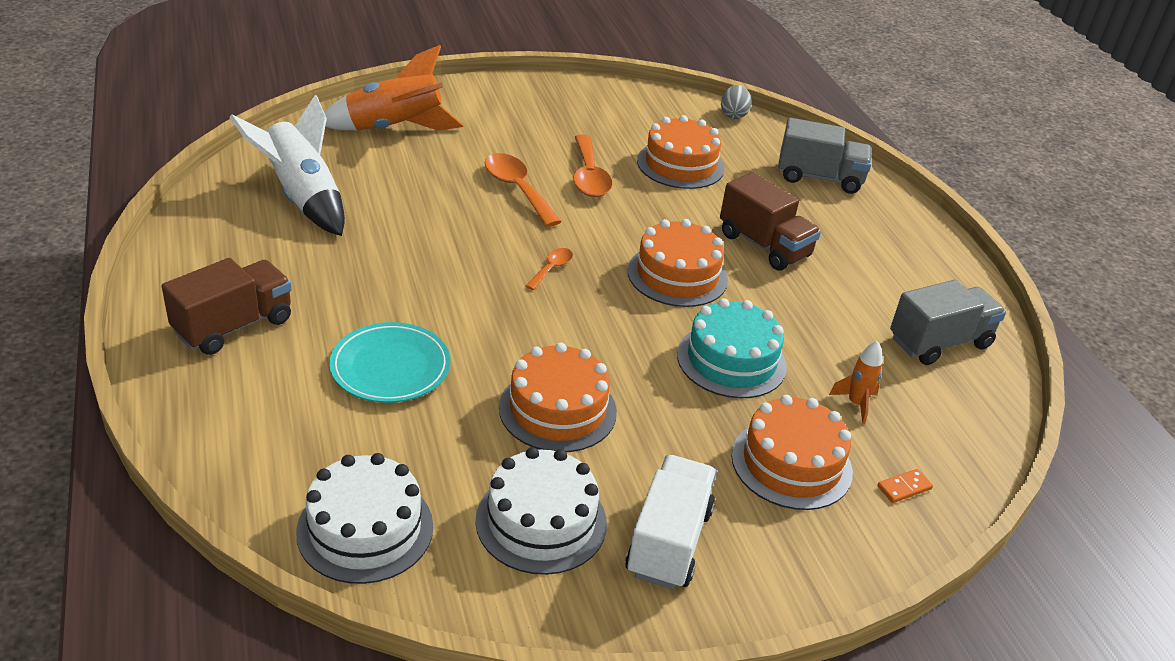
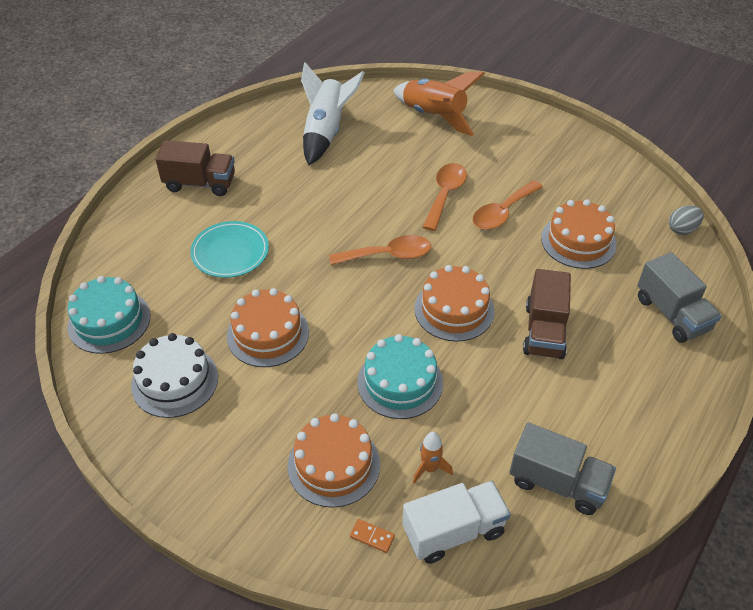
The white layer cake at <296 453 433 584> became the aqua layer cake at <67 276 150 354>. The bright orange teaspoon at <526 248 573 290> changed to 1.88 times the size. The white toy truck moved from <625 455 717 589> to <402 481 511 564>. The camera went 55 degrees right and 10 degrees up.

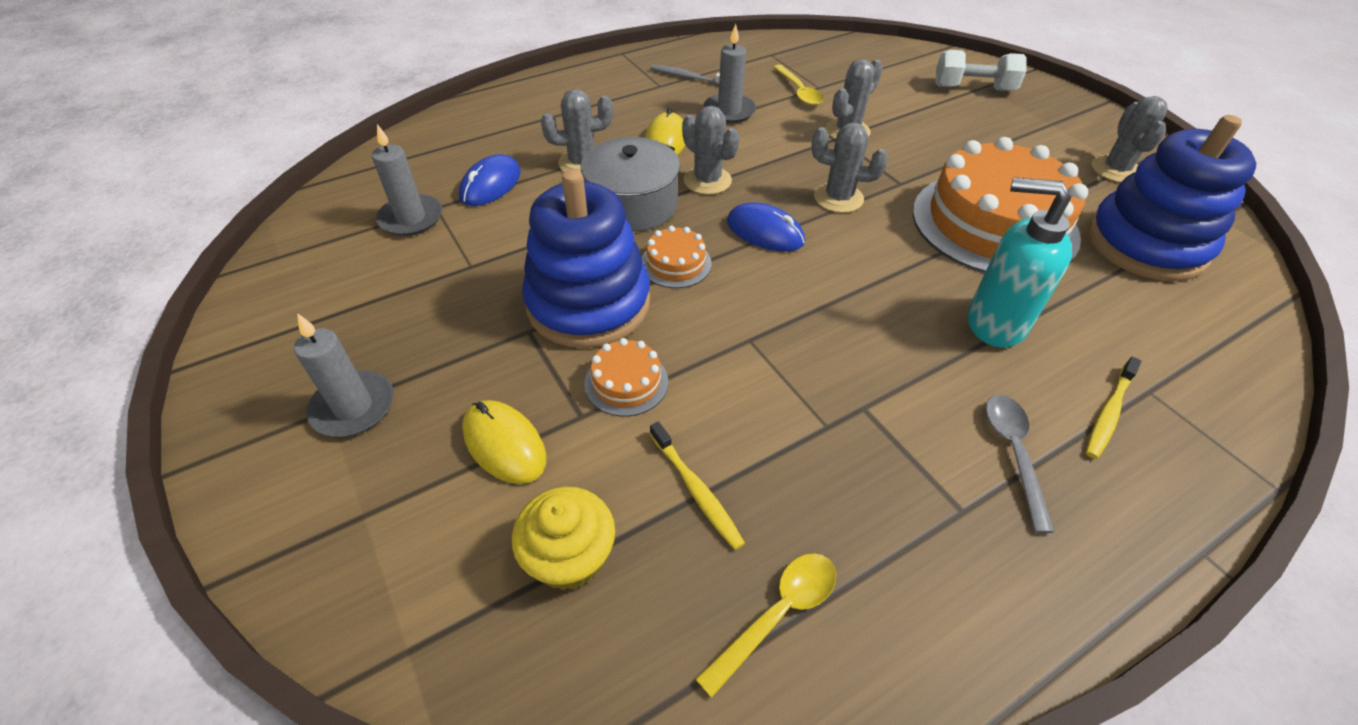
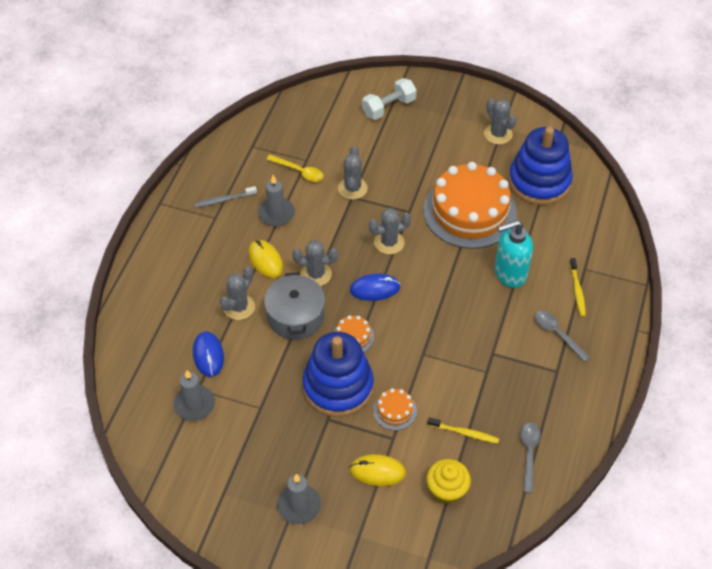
The golden teaspoon at <695 553 836 698> became the ash-grey teaspoon at <520 423 541 493>. The camera went 40 degrees left and 5 degrees up.

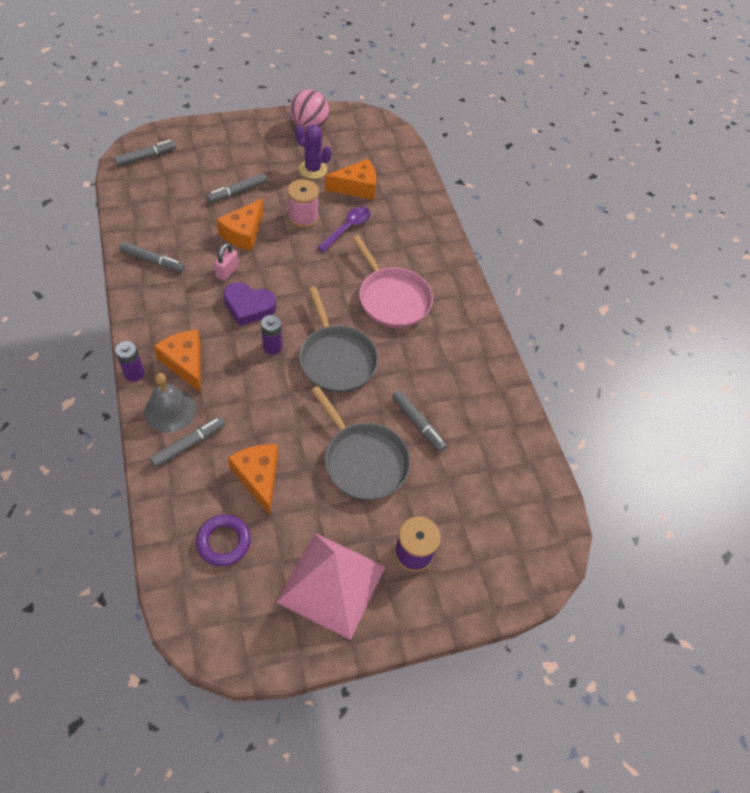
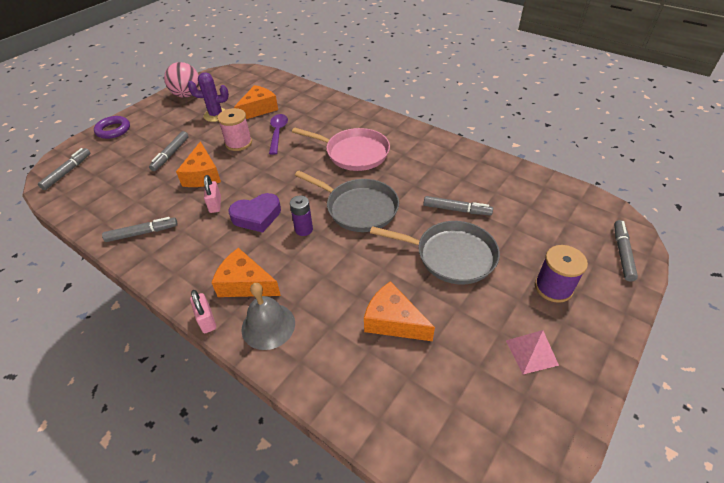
The violet ring moved from <196 514 251 566> to <94 116 130 139>. The violet power cell at <115 341 145 381> was replaced by the rose-pink lock at <190 290 216 333>. The rose-pink pyramid shape at <276 533 385 640> changed to 0.47 times the size. The ash-grey marker moved from <150 417 225 467> to <614 220 638 281>. The camera went 30 degrees left and 10 degrees down.

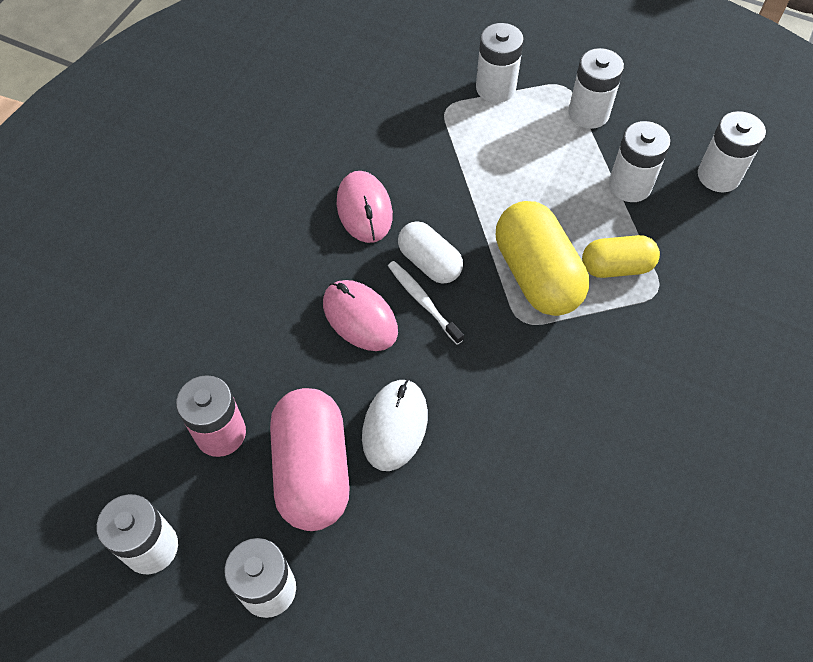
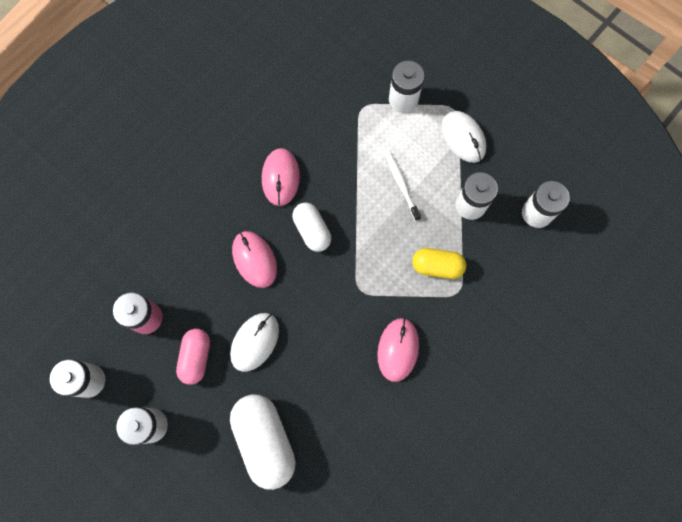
The rose-pink pill at <270 388 350 531> changed to 0.61 times the size. The white pill at <230 394 296 490> appeared. The rose-pink PC mouse at <377 318 419 382> appeared. The white dental brush moved from <388 261 464 345> to <386 152 421 221>. The white power cell at <569 48 624 129> was replaced by the white PC mouse at <441 111 486 163>. The golden pill at <496 201 589 316> disappeared. The camera went 15 degrees right and 15 degrees up.

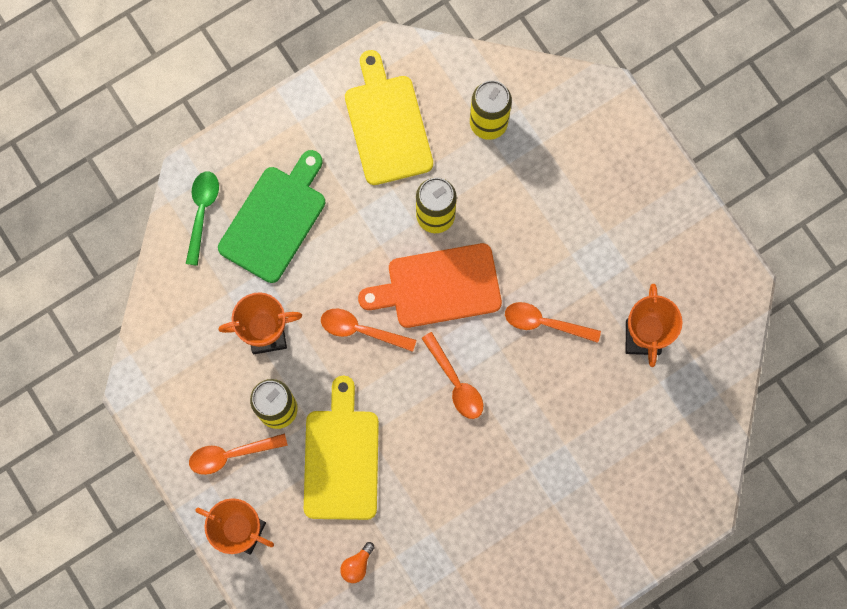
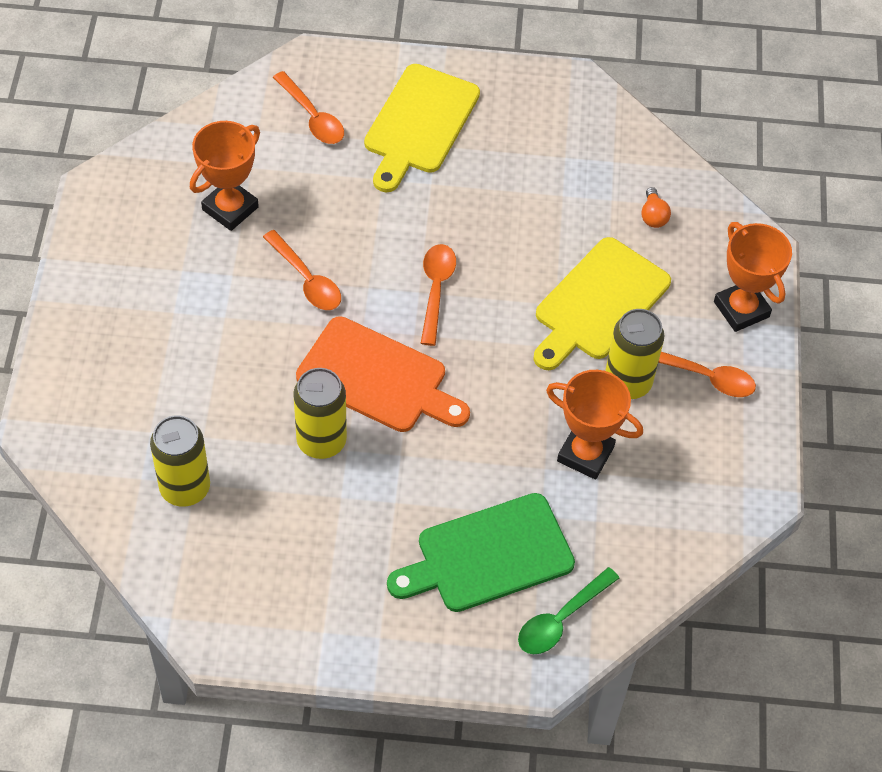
The bright orange teaspoon moved from <321 309 416 352> to <273 71 344 144>. The golden chopping board moved from <345 50 433 185> to <364 64 480 192>. The bright orange light bulb at <340 542 375 583> turned 105 degrees clockwise. The camera went 145 degrees left and 20 degrees down.

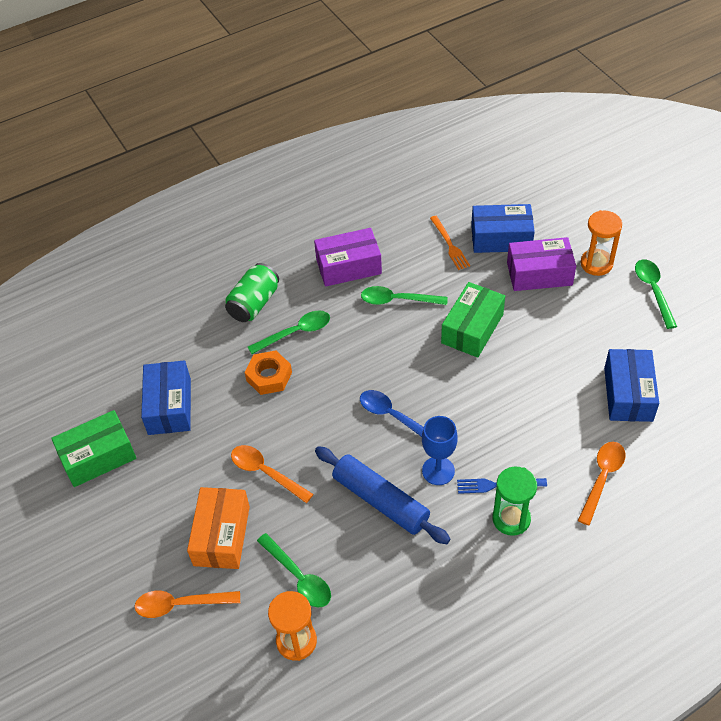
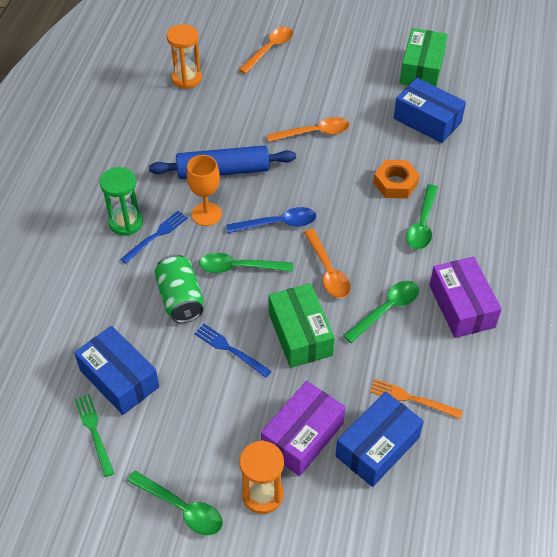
The green table fork at <74 394 114 477> appeared. The green can moved from <225 263 279 322> to <154 254 204 323>. The blue wine glass at <422 416 458 485> became the bright orange wine glass at <187 155 222 226>. The blue table fork at <194 324 272 378> appeared. The green teaspoon moved from <257 533 331 607> to <199 253 293 273>. The bright orange teaspoon moved from <578 442 626 526> to <304 229 351 298>. The violet parcel at <314 228 382 287> turned 45 degrees counterclockwise. The bright orange parcel at <187 487 250 569> disappeared. The camera went 130 degrees right and 0 degrees up.

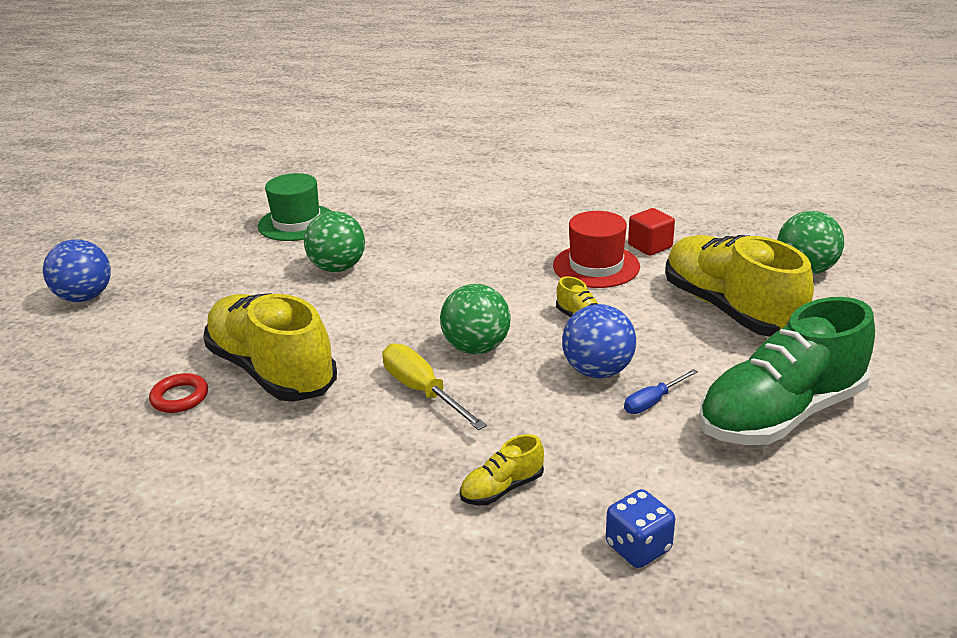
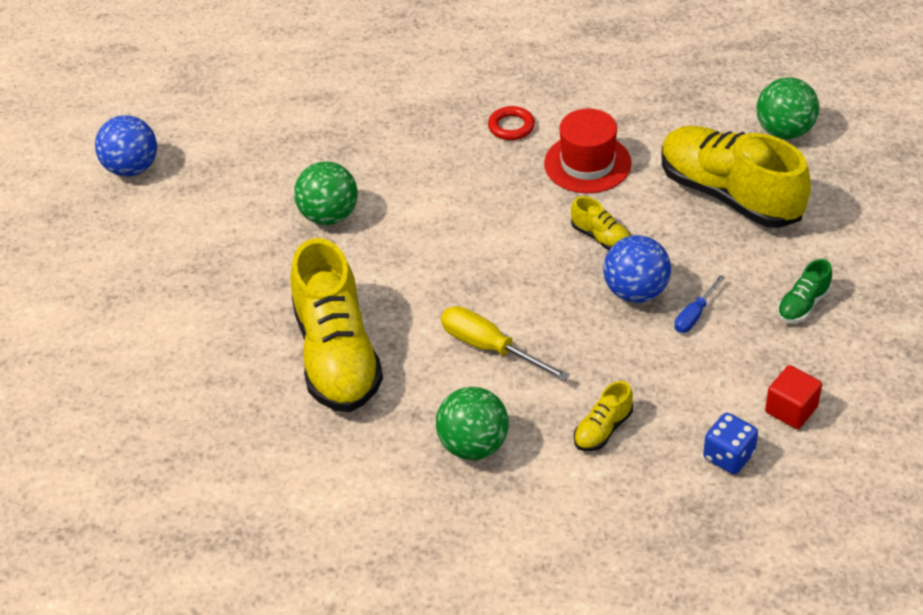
The blue sphere moved from <43 239 111 302> to <95 115 157 177>. The golden shoe at <203 293 337 402> turned 135 degrees counterclockwise. The green sphere moved from <440 284 511 354> to <436 387 509 460>. The red ring moved from <149 373 208 413> to <488 106 535 140>. The red cube moved from <628 208 675 256> to <765 365 822 429>. The green shoe at <699 297 875 445> changed to 0.43 times the size. The green hat at <258 173 331 241> disappeared. The camera went 15 degrees left and 15 degrees up.

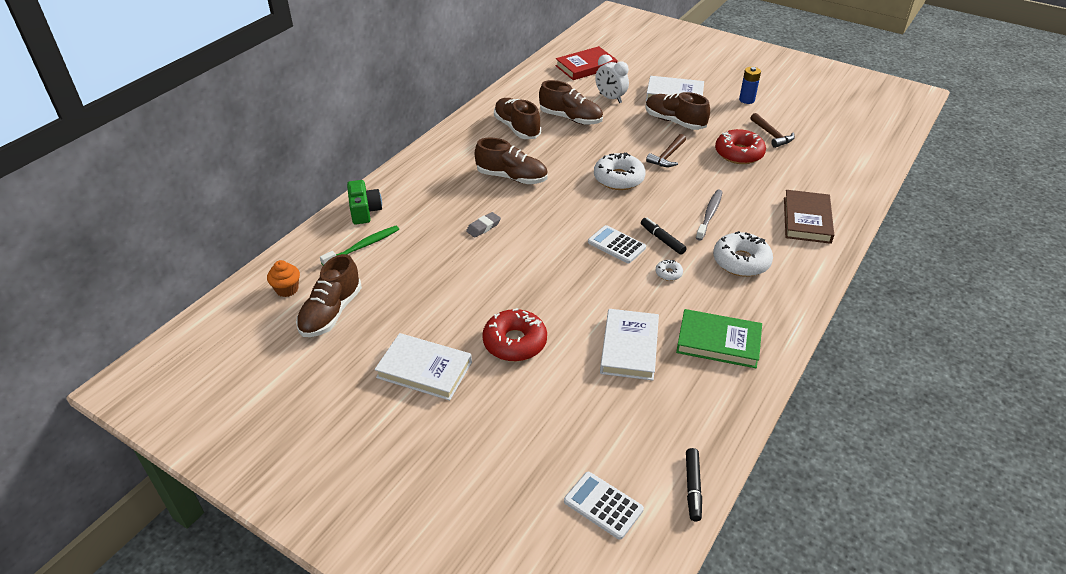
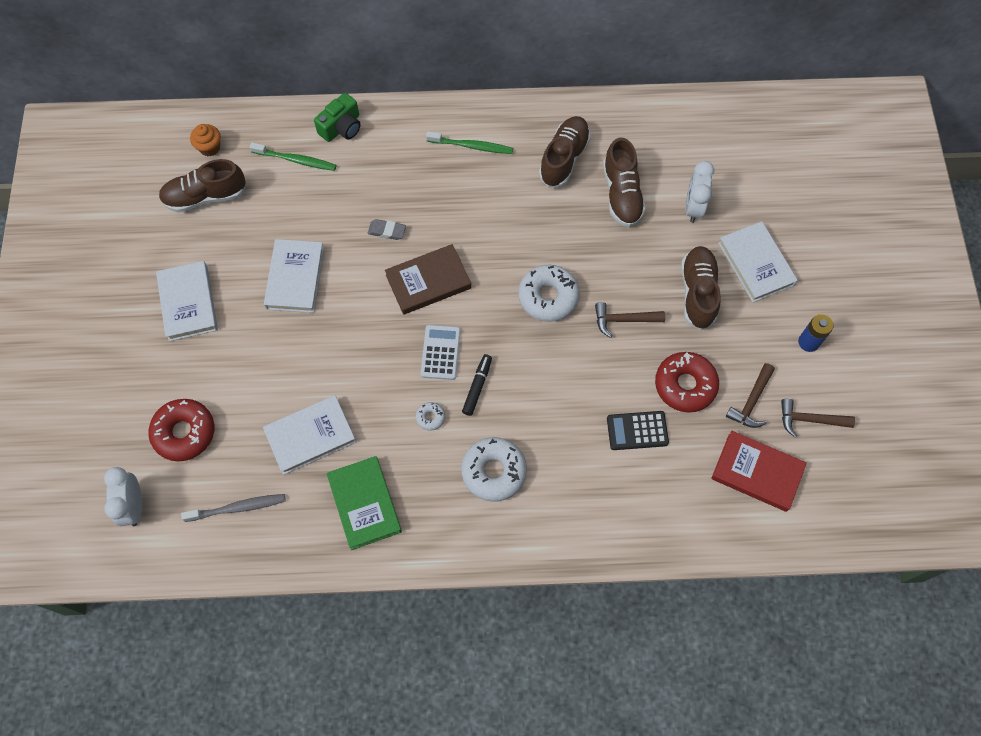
The white adding machine at <564 472 644 540> was replaced by the white alarm clock at <104 467 142 526>. The red doughnut moved from <482 308 547 361> to <148 399 214 461>. The ash-grey dental brush moved from <696 190 723 240> to <181 494 286 522>. The white book at <264 239 324 313> appeared. The brown book moved from <784 190 834 244> to <385 244 471 315>. The green dental brush at <426 131 513 154> appeared. The ebony adding machine at <607 411 669 450> appeared. The red book moved from <556 46 617 80> to <711 431 807 512>. The brown carpenter's hammer at <781 398 855 437> appeared. The brown shoe at <475 138 548 184> disappeared. The ebony marker at <686 448 702 521> disappeared. The camera went 55 degrees right and 25 degrees up.

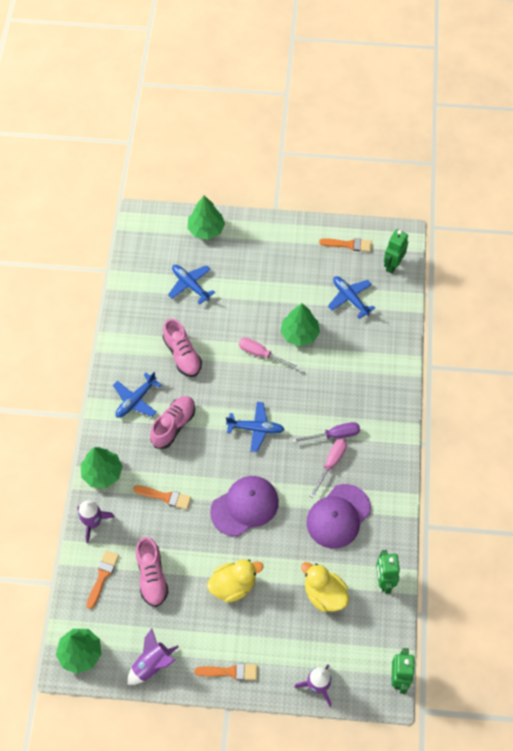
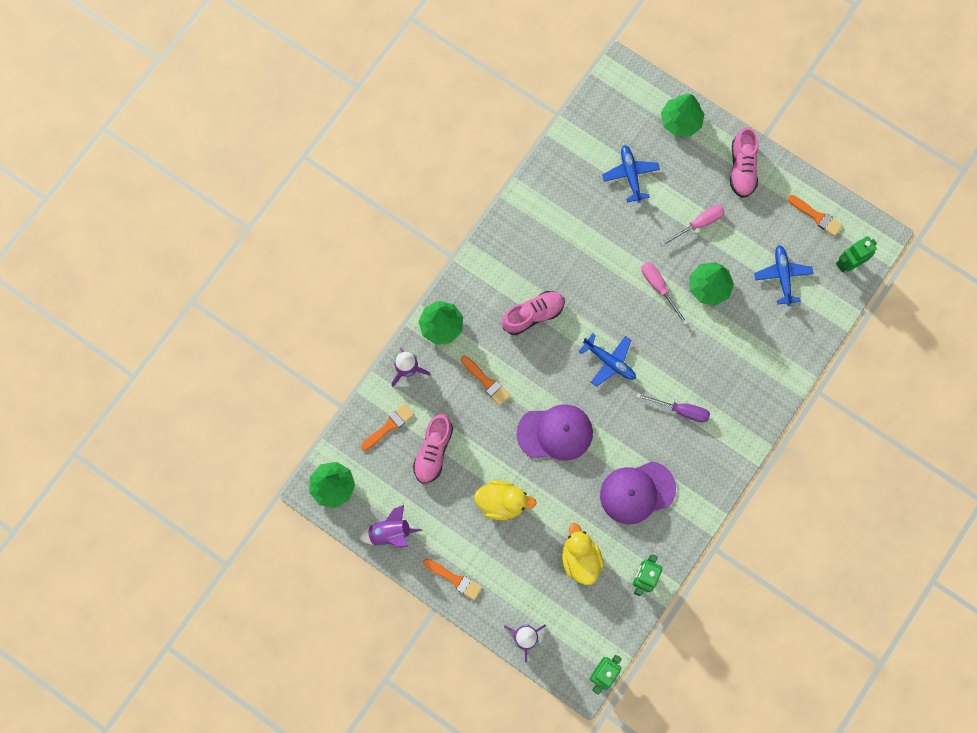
The rose-pink hand screwdriver moved from <310 439 347 498> to <660 205 725 247>. The rose-pink shoe moved from <163 318 202 377> to <730 127 758 198>. The blue toy plane at <113 372 162 418> disappeared. The camera went 30 degrees right and 15 degrees up.

